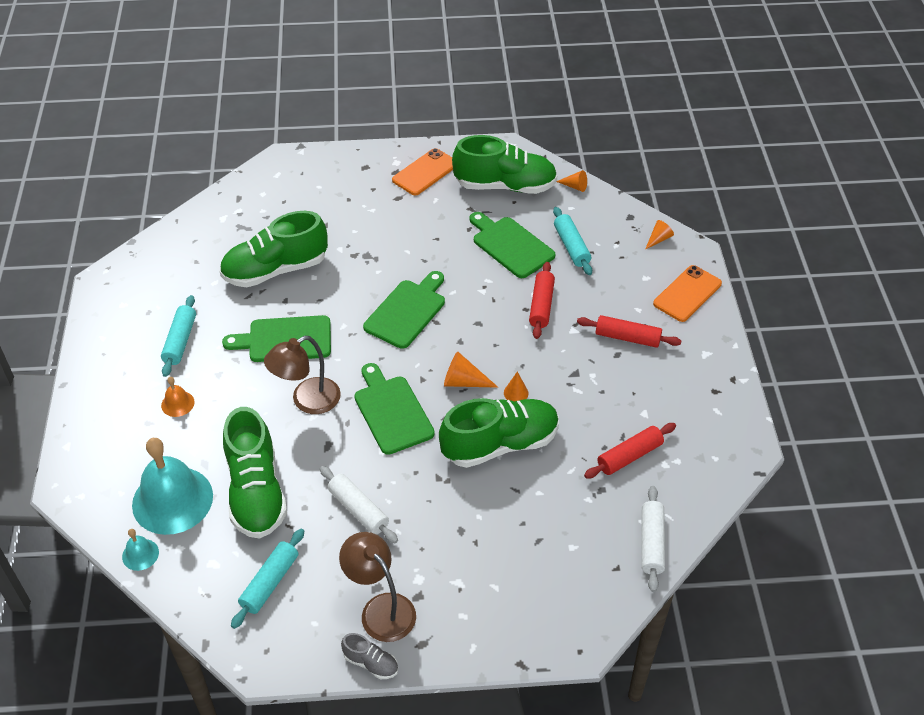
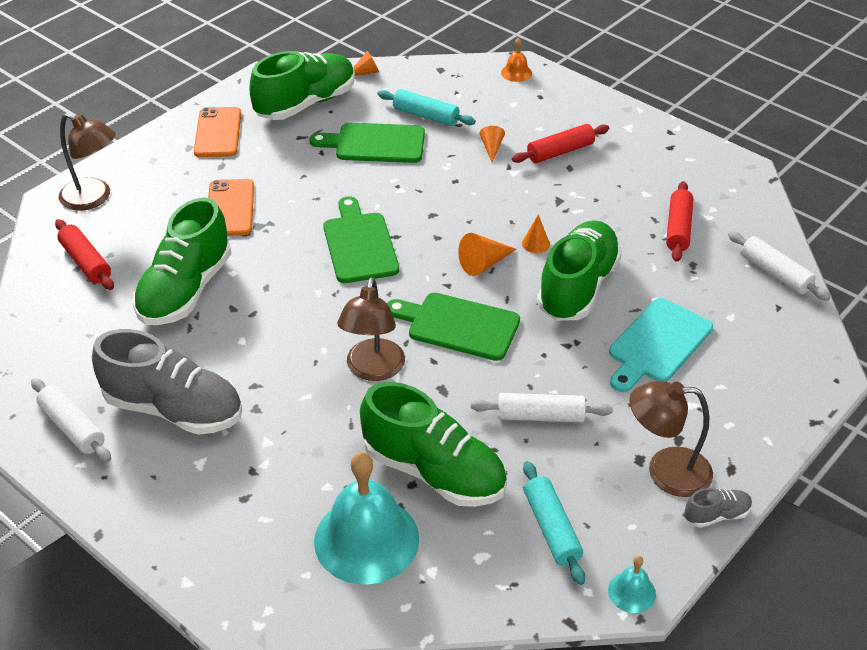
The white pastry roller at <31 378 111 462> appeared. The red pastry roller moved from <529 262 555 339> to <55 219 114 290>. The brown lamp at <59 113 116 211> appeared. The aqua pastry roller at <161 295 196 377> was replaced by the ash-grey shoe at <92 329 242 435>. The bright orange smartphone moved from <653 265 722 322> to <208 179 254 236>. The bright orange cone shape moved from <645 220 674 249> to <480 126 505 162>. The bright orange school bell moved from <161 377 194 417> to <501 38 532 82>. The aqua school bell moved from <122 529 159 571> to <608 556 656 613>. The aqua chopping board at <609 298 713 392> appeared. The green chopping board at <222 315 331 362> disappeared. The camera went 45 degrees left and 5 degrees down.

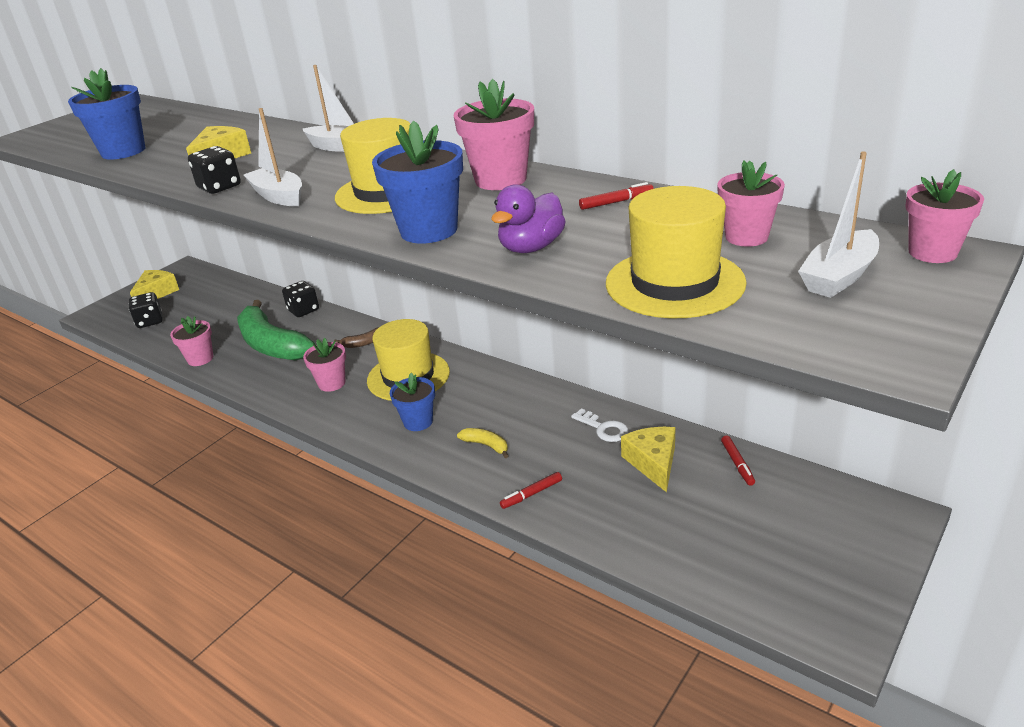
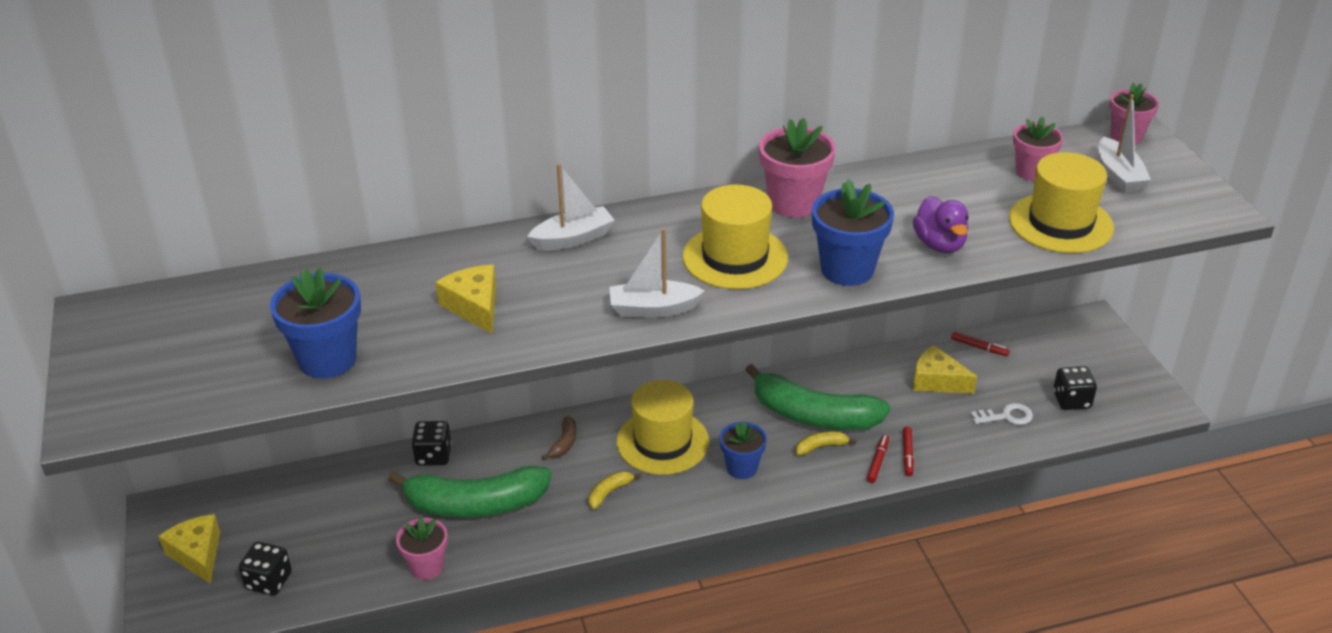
The rose-pink plant pot at <303 338 346 392> was replaced by the golden banana at <588 471 641 510>. The green banana at <745 364 890 430> appeared. The red marker moved from <579 182 654 210> to <867 435 889 483>. The white door key moved from <571 408 628 442> to <971 403 1033 425>. The ebony game die moved from <188 146 241 194> to <1053 366 1097 410>. The camera went 55 degrees left and 5 degrees up.

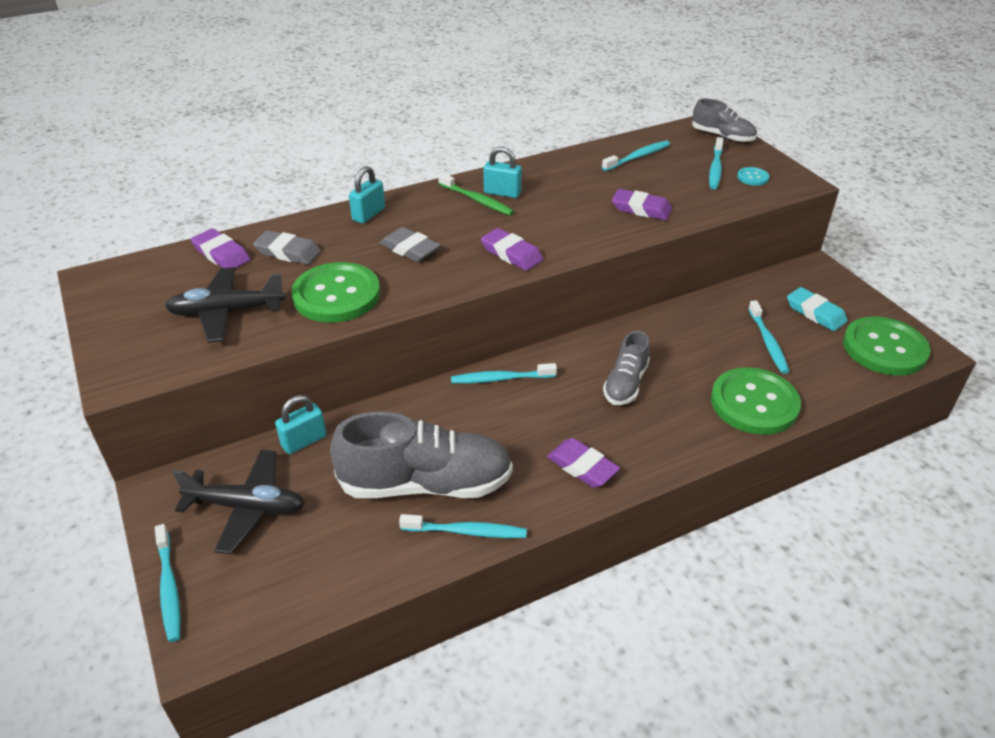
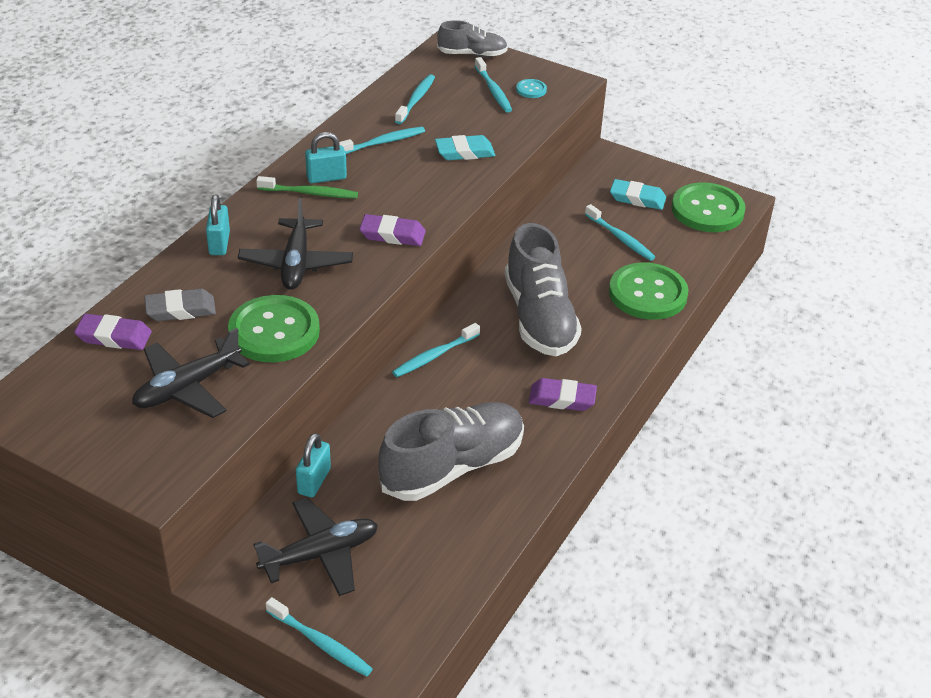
The ash-grey eraser at <380 227 441 262> was replaced by the ebony toy plane at <238 198 353 290>. The aqua dental brush moved from <399 514 527 538> to <339 127 425 154>. The violet eraser at <612 189 672 220> became the aqua eraser at <435 135 495 160>. The ash-grey shoe at <603 331 650 405> changed to 1.82 times the size. The camera went 35 degrees left and 0 degrees up.

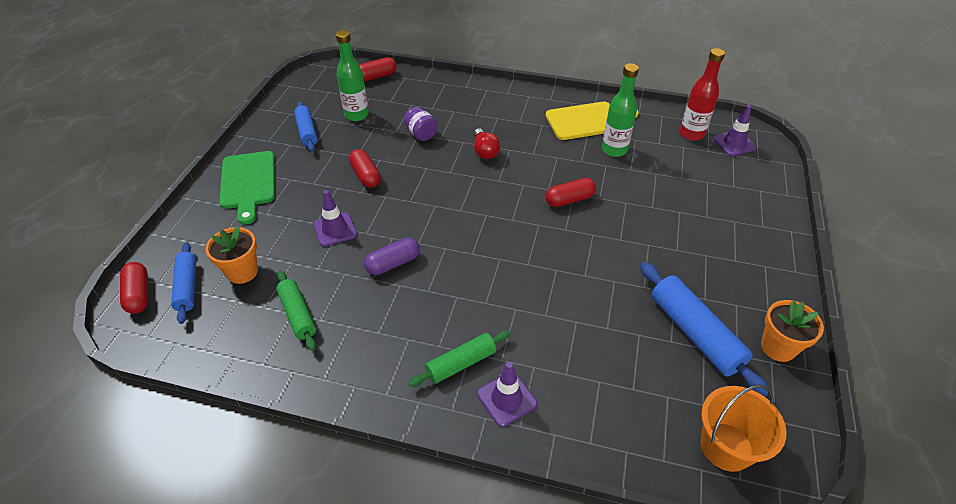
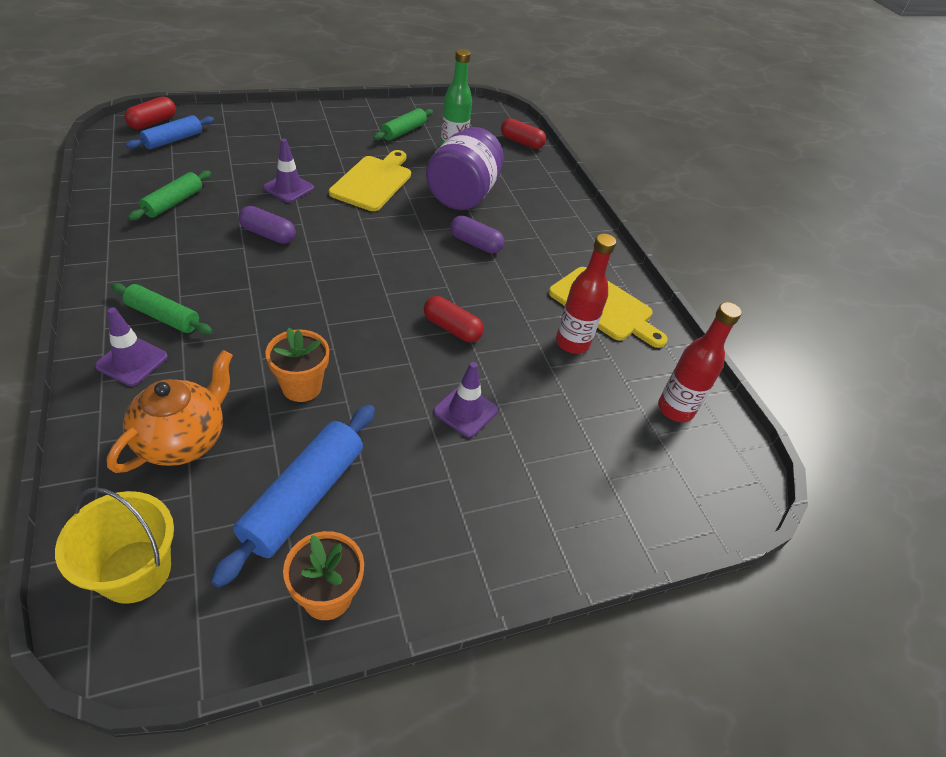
The bright orange bucket at <701 384 787 472> became the golden bucket at <55 487 174 604>. The bright orange tea pot at <107 350 233 473> appeared. The bright orange plant pot moved from <206 226 258 284> to <265 328 329 402>. The red pill at <349 149 381 188> was replaced by the golden chopping board at <329 150 411 211>. The blue pastry roller at <294 102 318 152> became the green pastry roller at <373 108 433 141>. The violet preserve jar at <404 107 438 141> changed to 2.09 times the size. The violet safety cone moved from <713 105 757 156> to <433 362 498 438>. The red light bulb at <474 129 500 159> was replaced by the violet pill at <450 216 504 254>. The green flask at <602 63 639 157> became the red flask at <556 234 616 354>. The green chopping board at <219 151 275 225> disappeared. The camera went 50 degrees right and 0 degrees up.

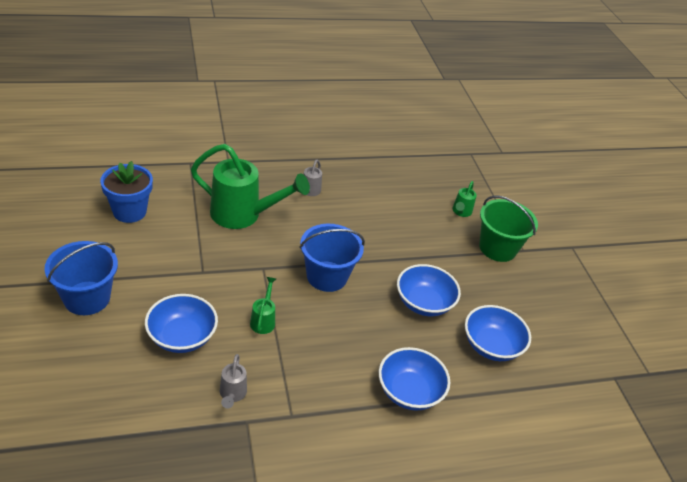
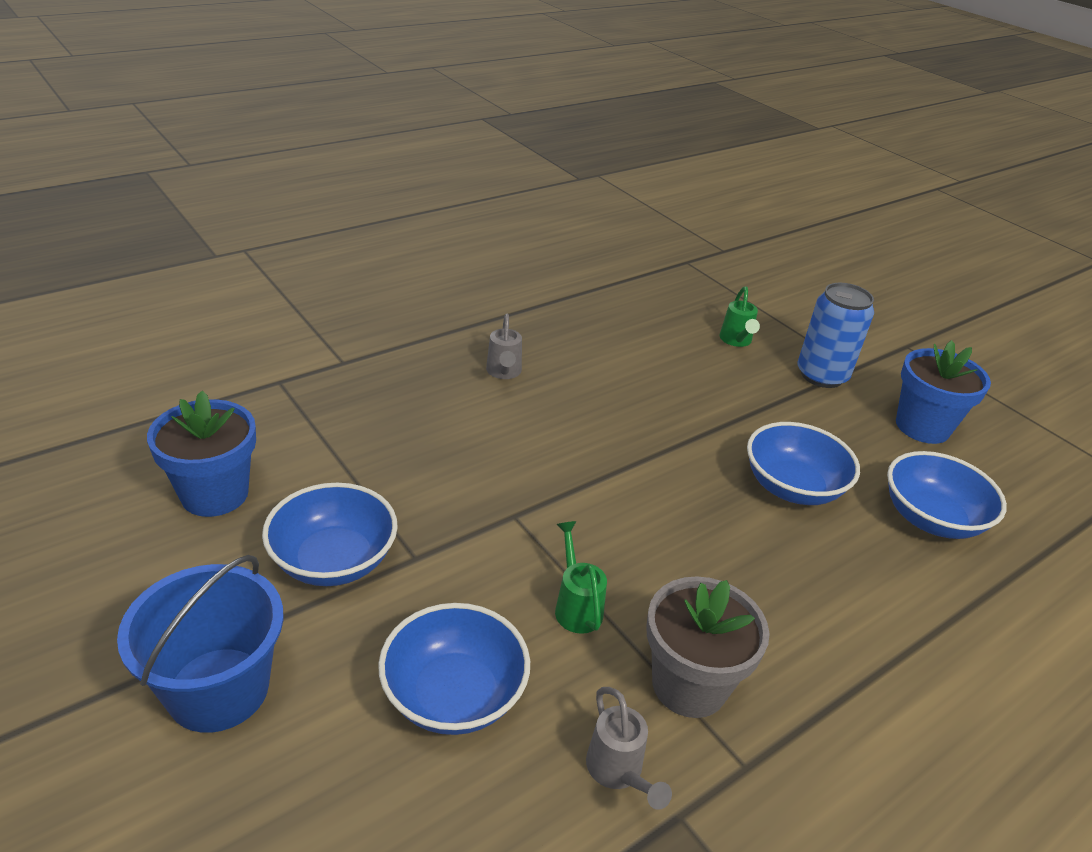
The blue serving bowl moved from <379 347 450 410> to <262 483 398 586>. The ash-grey plant pot at <646 576 770 718> appeared. The green bucket at <479 196 538 262> was replaced by the blue can at <798 283 874 388>. The blue plant pot at <896 340 991 444> appeared. The green watering pot at <191 144 310 229> disappeared. The blue bucket at <300 224 365 292> disappeared. The camera went 20 degrees left and 5 degrees down.

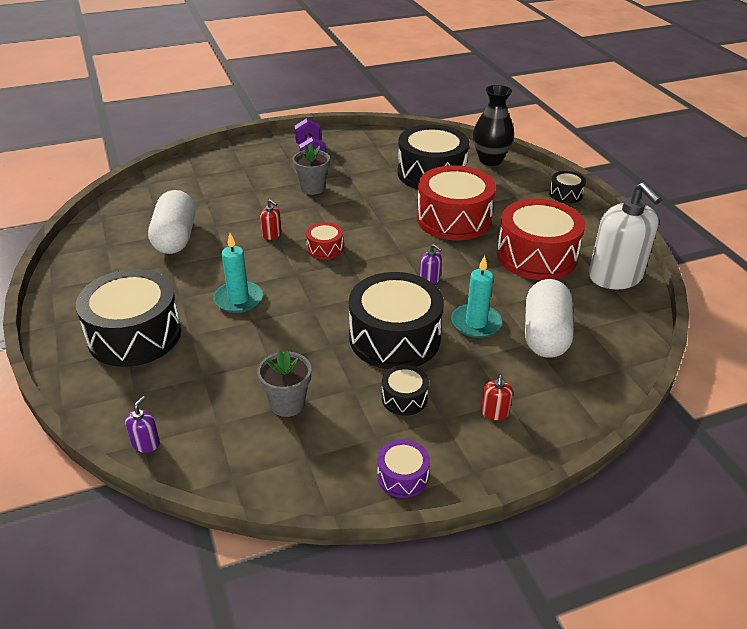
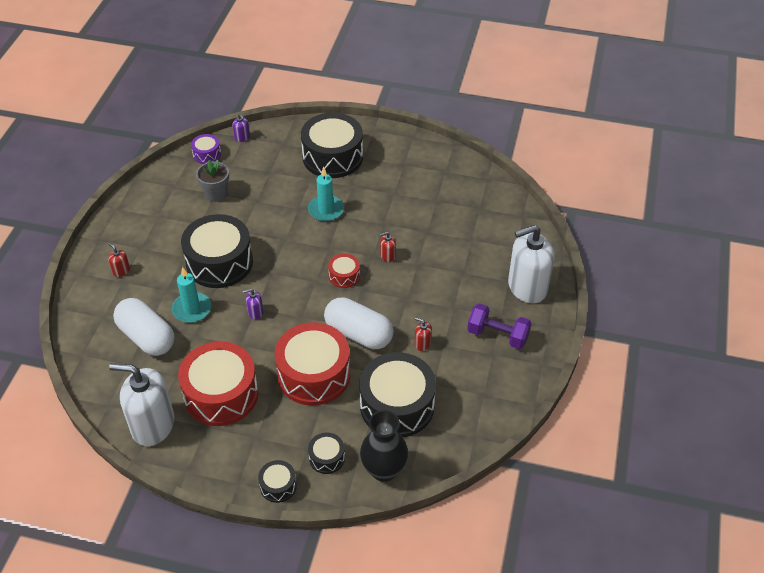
The violet snare drum moved from <377 439 430 498> to <191 134 221 164>. The ebony snare drum moved from <381 365 429 416> to <308 433 345 474>. The white pill moved from <148 190 195 254> to <324 297 393 349>. The red pump bottle at <415 318 432 351> appeared. The white pump bottle at <508 225 554 304> appeared. The ash-grey plant pot at <292 144 330 195> disappeared. The camera went 125 degrees right and 10 degrees up.

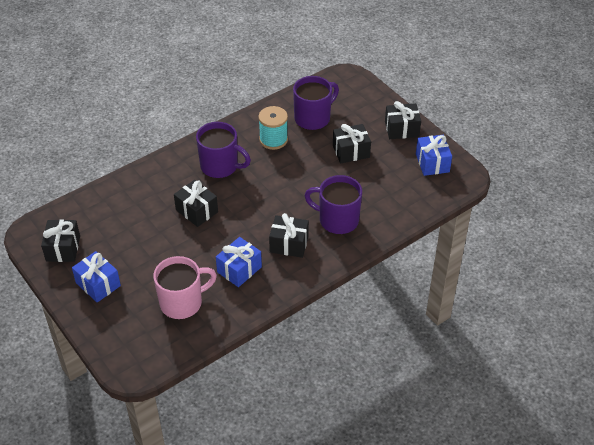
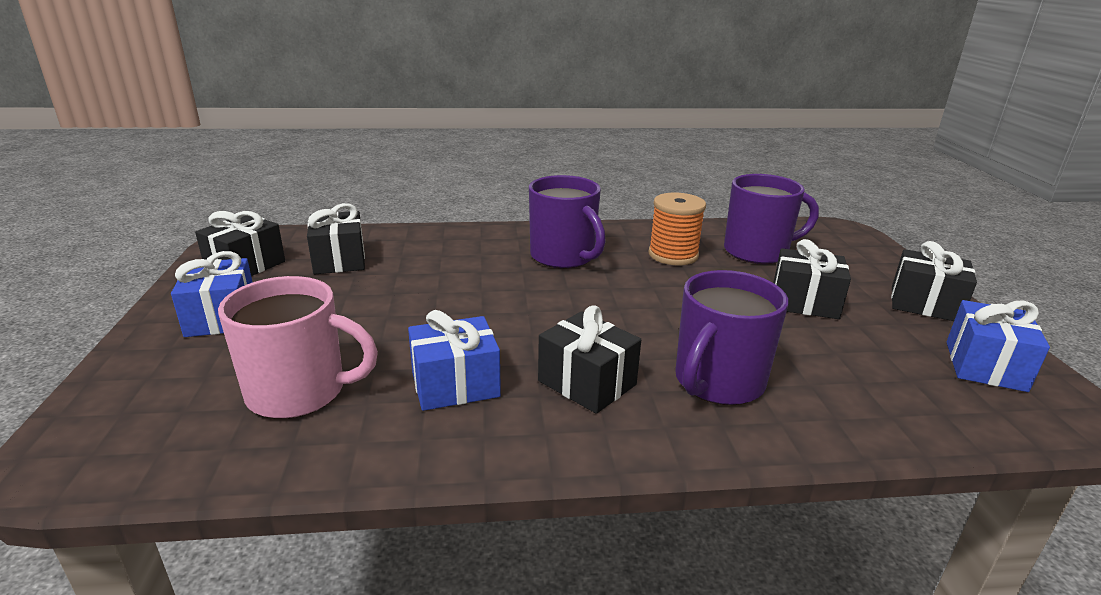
The ebony present moved from <174 180 218 227> to <307 203 365 274>. The aqua spool at <258 106 288 150> became the bright orange spool at <648 193 706 265>. The violet coffee mug at <304 175 362 234> turned 105 degrees counterclockwise. The camera went 30 degrees right and 20 degrees down.

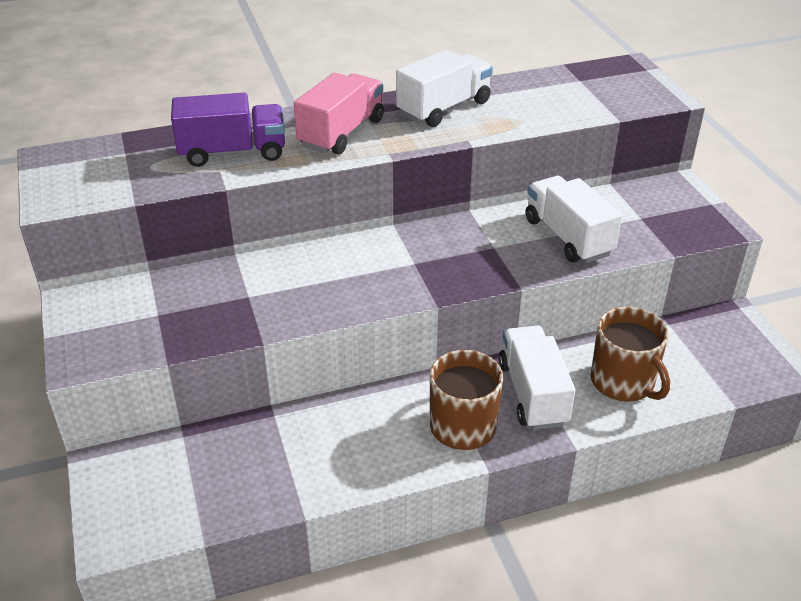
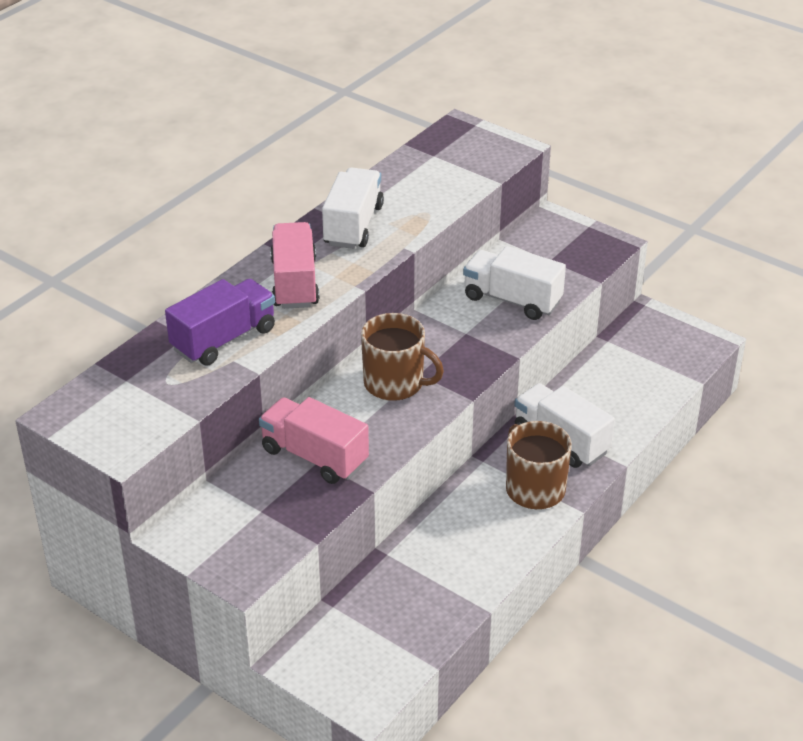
The rose-pink toy truck at <259 397 369 484> appeared. The brown coffee mug moved from <591 307 670 402> to <361 313 444 401>. The camera went 35 degrees left and 0 degrees up.

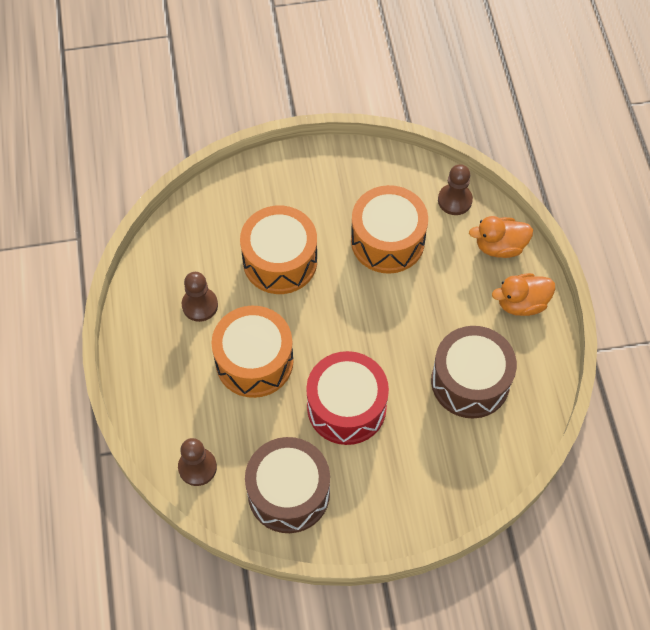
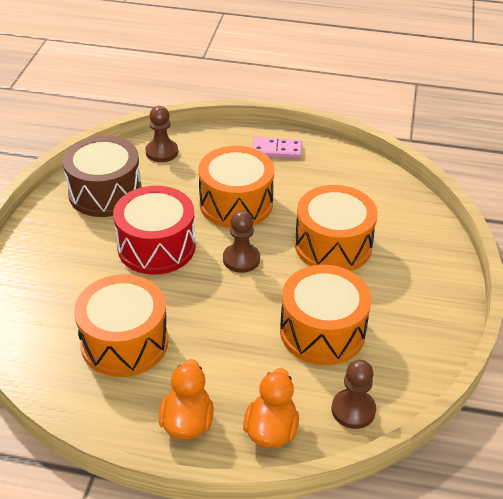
The brown snare drum at <431 326 517 418> became the bright orange snare drum at <74 274 168 377>. The brown chess pawn moved from <182 272 218 322> to <223 210 260 273>. The rose-pink domino piece at <253 137 302 158> appeared. The camera went 110 degrees right and 20 degrees down.

